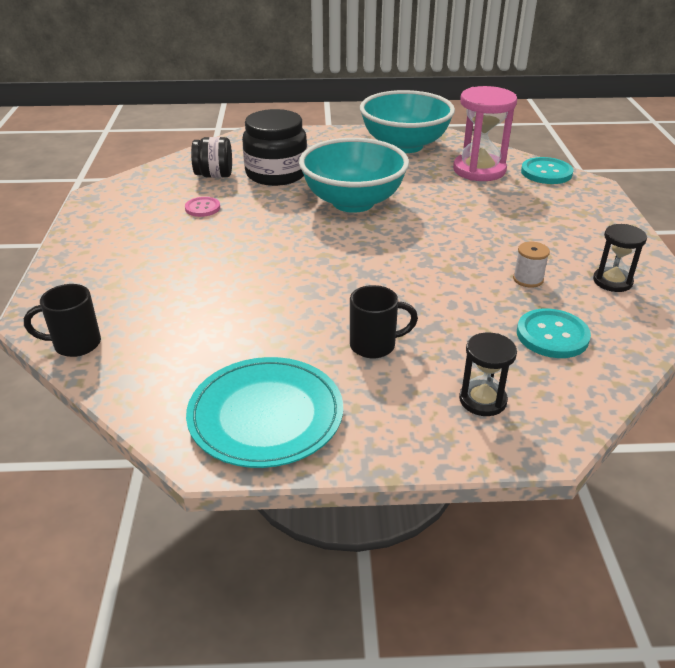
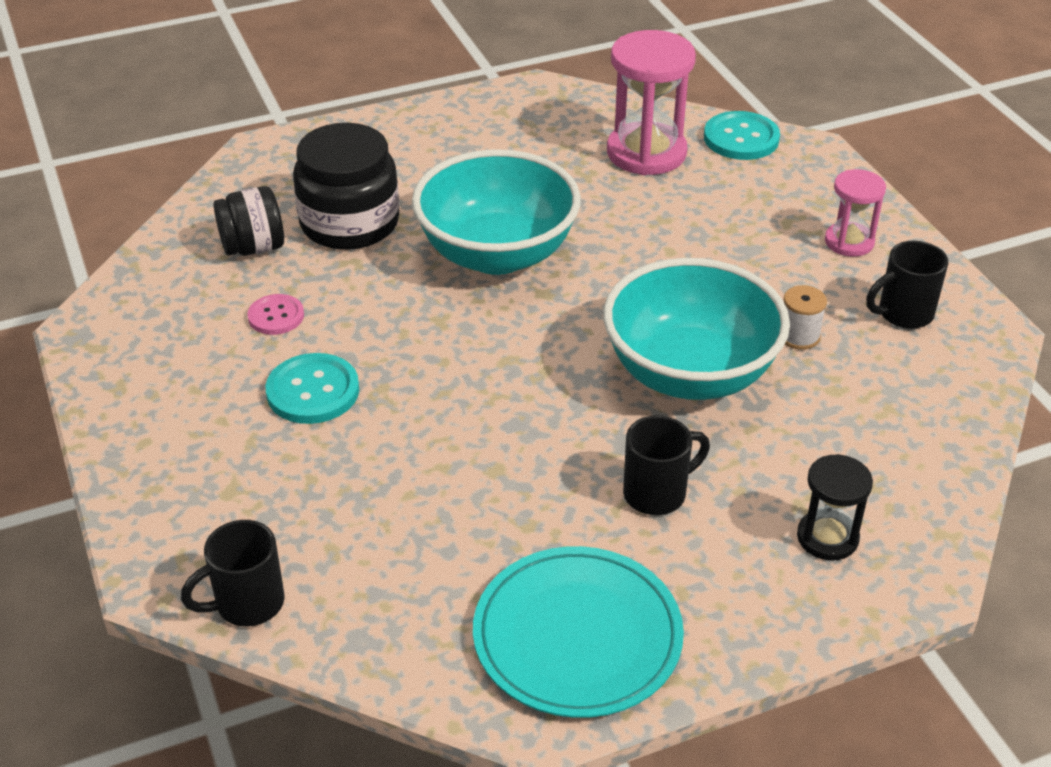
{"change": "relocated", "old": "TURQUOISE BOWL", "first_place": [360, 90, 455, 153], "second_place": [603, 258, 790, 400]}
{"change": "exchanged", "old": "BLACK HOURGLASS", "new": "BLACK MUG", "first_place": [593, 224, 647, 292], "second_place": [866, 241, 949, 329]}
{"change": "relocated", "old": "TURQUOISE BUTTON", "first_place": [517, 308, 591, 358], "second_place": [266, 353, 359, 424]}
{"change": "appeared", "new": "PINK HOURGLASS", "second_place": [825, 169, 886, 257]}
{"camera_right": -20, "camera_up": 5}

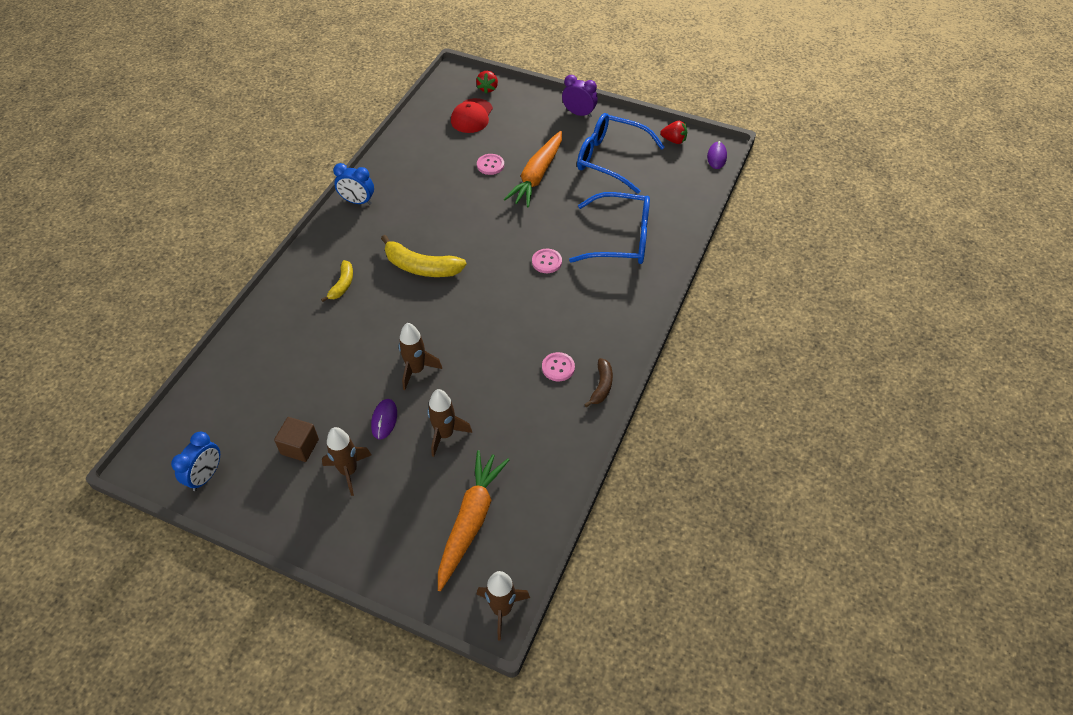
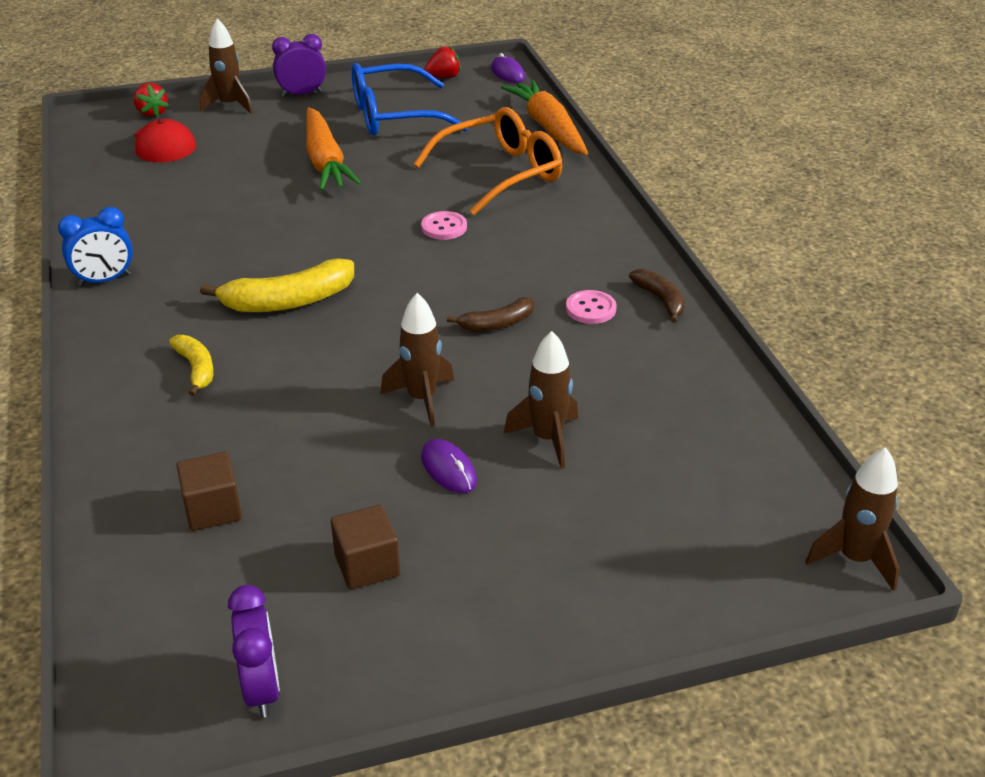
{"change": "missing", "old": "PINK BUTTON", "first_place": [477, 154, 504, 175]}
{"change": "colour", "old": "BLUE GLASSES", "new": "ORANGE GLASSES", "first_place": [569, 192, 650, 264], "second_place": [414, 107, 562, 215]}
{"change": "relocated", "old": "BROWN ROCKET", "first_place": [322, 427, 371, 496], "second_place": [200, 18, 253, 114]}
{"change": "colour", "old": "BLUE CLOCK", "new": "PURPLE CLOCK", "first_place": [171, 432, 220, 491], "second_place": [228, 585, 280, 718]}
{"change": "relocated", "old": "ORANGE CARROT", "first_place": [438, 450, 509, 591], "second_place": [501, 80, 588, 155]}
{"change": "appeared", "new": "BROWN BANANA", "second_place": [447, 297, 534, 331]}
{"change": "appeared", "new": "BROWN CUBE", "second_place": [176, 452, 242, 531]}
{"camera_right": -40, "camera_up": -15}

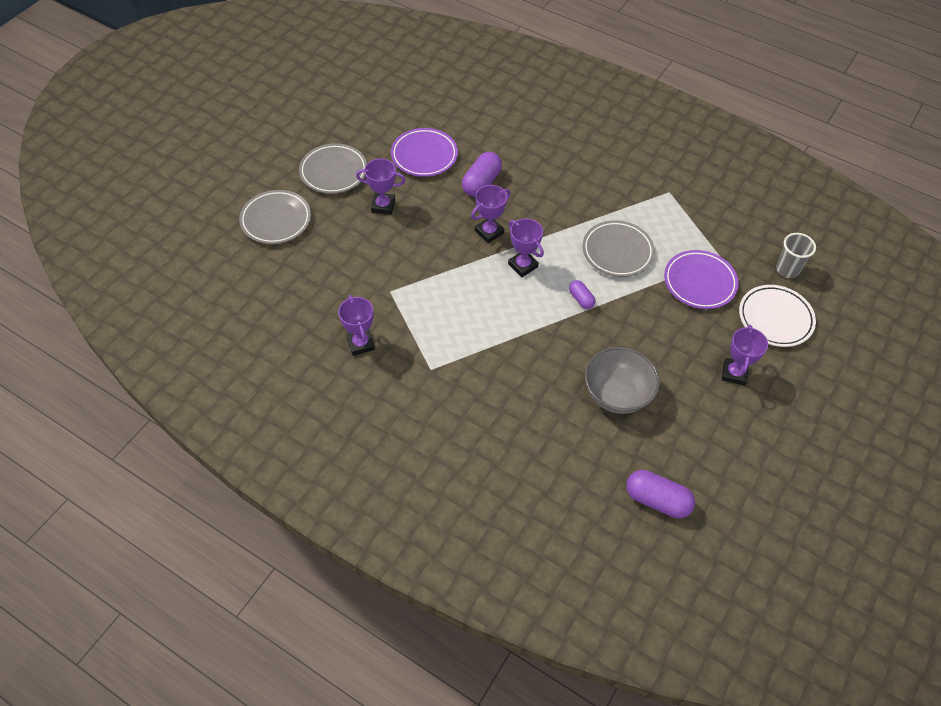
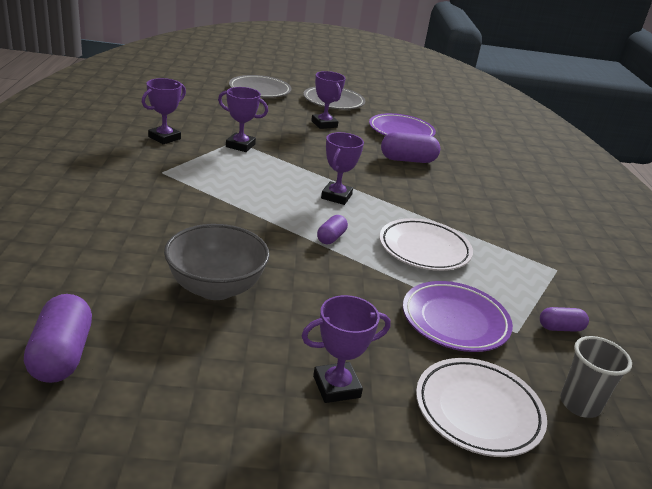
{"change": "relocated", "old": "PURPLE TROPHY", "first_place": [471, 185, 510, 243], "second_place": [218, 87, 268, 152]}
{"change": "colour", "old": "GREY PLATE", "new": "WHITE PLATE", "first_place": [582, 220, 655, 277], "second_place": [379, 218, 473, 271]}
{"change": "appeared", "new": "PURPLE CAPSULE", "second_place": [540, 307, 589, 332]}
{"camera_right": 55, "camera_up": -25}

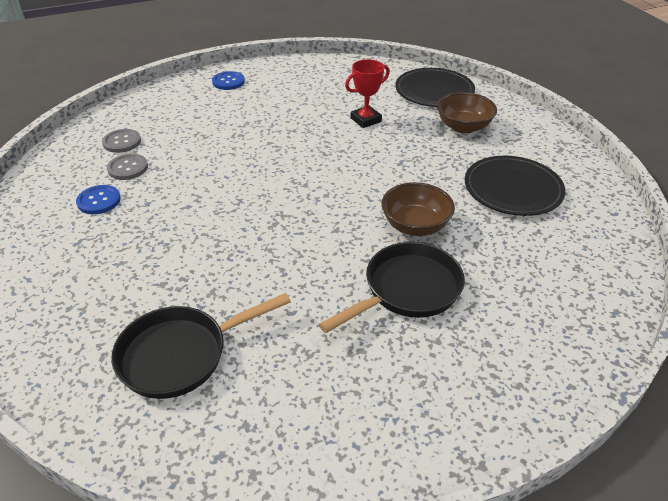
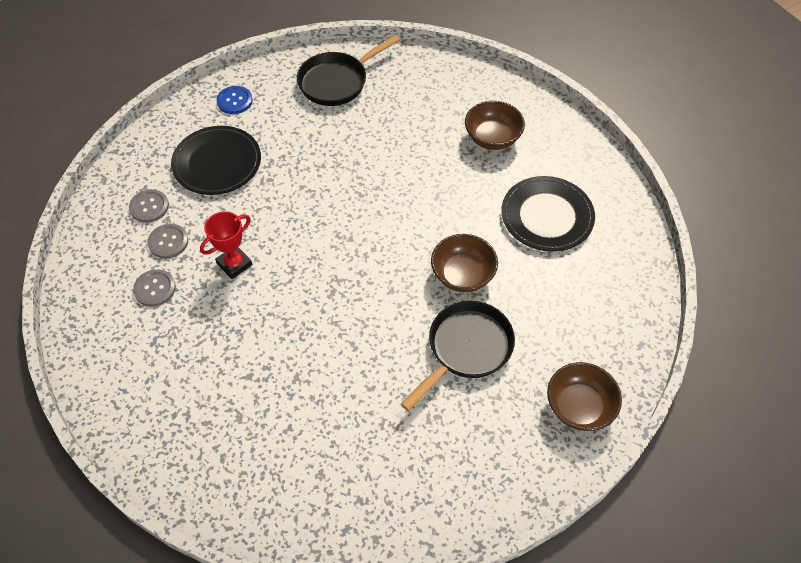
{"change": "relocated", "old": "RED TROPHY", "first_place": [345, 59, 390, 128], "second_place": [200, 211, 253, 279]}
{"change": "relocated", "old": "BLACK PLATE", "first_place": [395, 68, 475, 107], "second_place": [171, 126, 261, 195]}
{"change": "colour", "old": "BLUE BUTTON", "new": "GREY BUTTON", "first_place": [76, 185, 121, 214], "second_place": [133, 269, 176, 307]}
{"change": "relocated", "old": "BLACK PAN", "first_place": [111, 293, 291, 399], "second_place": [297, 35, 400, 106]}
{"change": "appeared", "new": "BROWN BOWL", "second_place": [547, 362, 622, 431]}
{"camera_right": -10, "camera_up": 15}

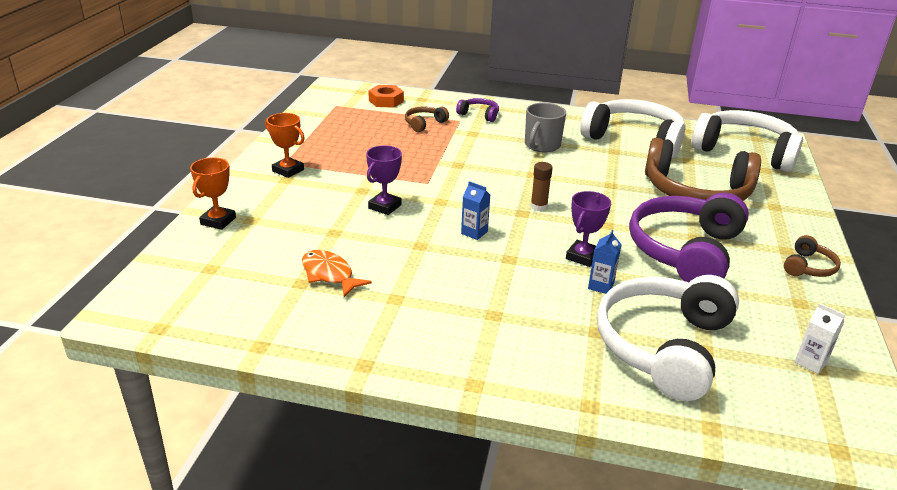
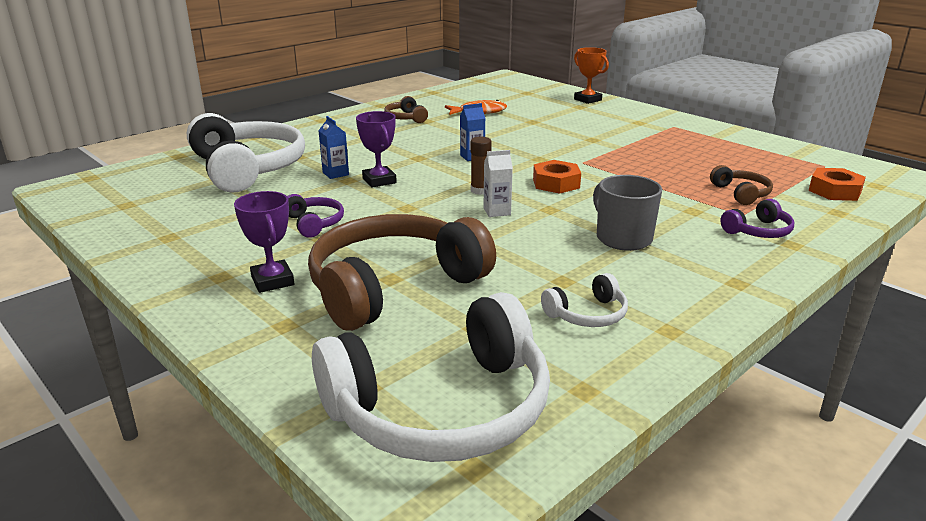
{"change": "size", "old": "WHITE HEADPHONES", "first_place": [580, 99, 686, 159], "second_place": [541, 273, 628, 327], "factor": 0.44}
{"change": "missing", "old": "ORANGE TROPHY", "first_place": [265, 113, 305, 178]}
{"change": "relocated", "old": "PURPLE TROPHY", "first_place": [366, 145, 402, 215], "second_place": [234, 191, 294, 293]}
{"change": "size", "old": "PURPLE HEADPHONES", "first_place": [629, 192, 749, 282], "second_place": [287, 194, 344, 238], "factor": 0.44}
{"change": "relocated", "old": "BROWN HEADPHONES", "first_place": [784, 235, 841, 277], "second_place": [384, 96, 428, 123]}
{"change": "relocated", "old": "WHITE CARTON", "first_place": [795, 303, 845, 374], "second_place": [483, 150, 513, 217]}
{"change": "appeared", "new": "ORANGE NUT", "second_place": [533, 160, 581, 194]}
{"camera_right": 125, "camera_up": -5}

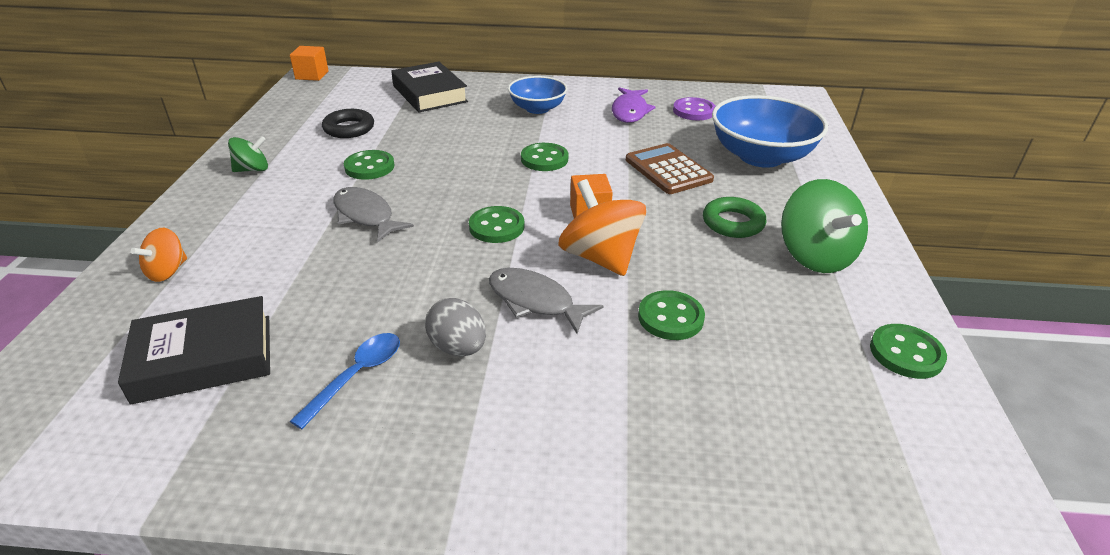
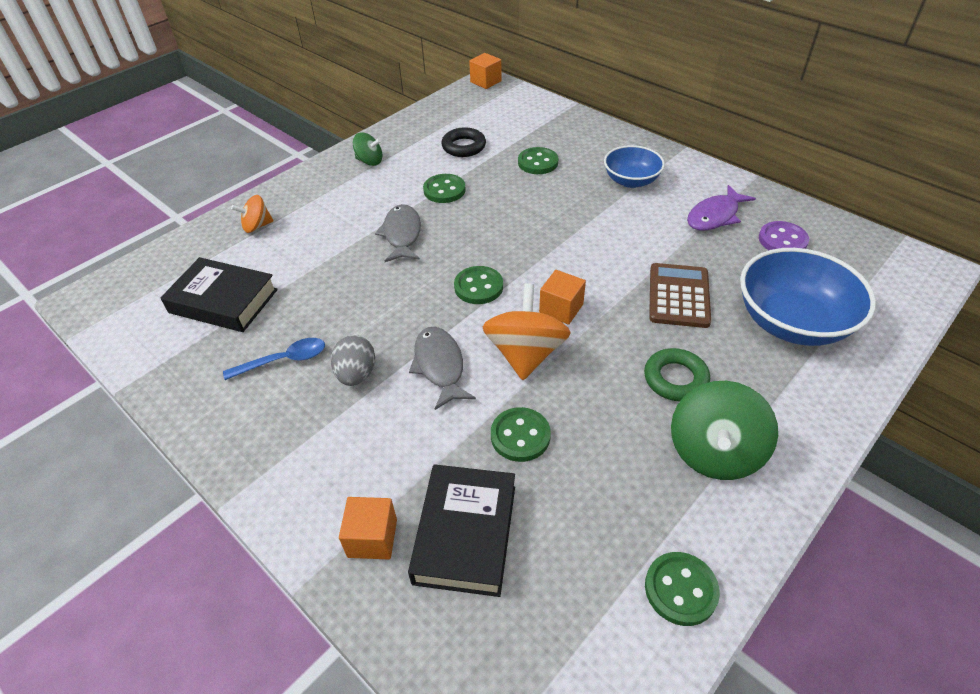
{"change": "relocated", "old": "BLACK BOOK", "first_place": [391, 62, 468, 112], "second_place": [408, 464, 515, 597]}
{"change": "relocated", "old": "GREEN BUTTON", "first_place": [521, 143, 568, 171], "second_place": [518, 147, 558, 174]}
{"change": "appeared", "new": "ORANGE CUBE", "second_place": [339, 497, 397, 559]}
{"camera_right": 40, "camera_up": 10}

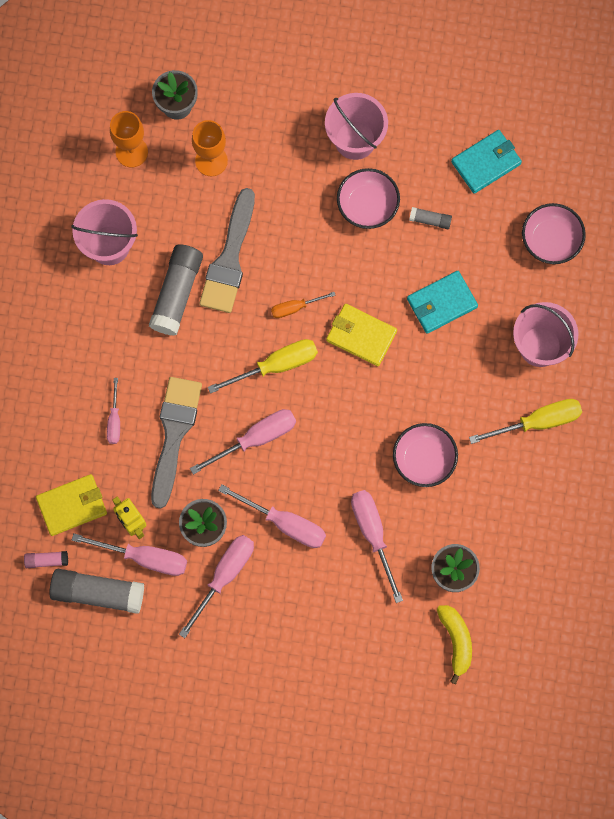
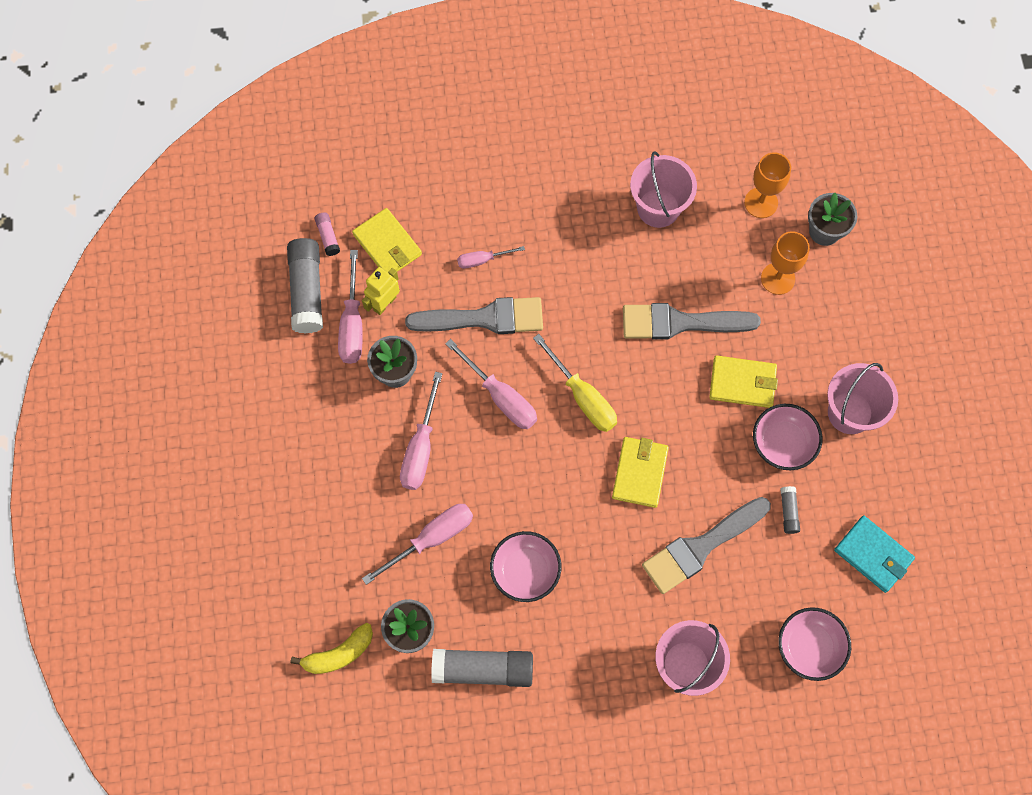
{"change": "relocated", "old": "GREY GLUE STICK", "first_place": [149, 244, 203, 336], "second_place": [431, 649, 533, 687]}
{"change": "exchanged", "old": "TURQUOISE WALLET", "new": "GREY BRUSH", "first_place": [407, 271, 478, 334], "second_place": [642, 497, 771, 594]}
{"change": "missing", "old": "ORANGE SCREWDRIVER", "first_place": [271, 292, 336, 318]}
{"change": "missing", "old": "YELLOW SCREWDRIVER", "first_place": [469, 399, 582, 444]}
{"change": "missing", "old": "PINK SCREWDRIVER", "first_place": [179, 535, 254, 638]}
{"change": "appeared", "new": "YELLOW WALLET", "second_place": [709, 356, 778, 408]}
{"camera_right": 75, "camera_up": -5}

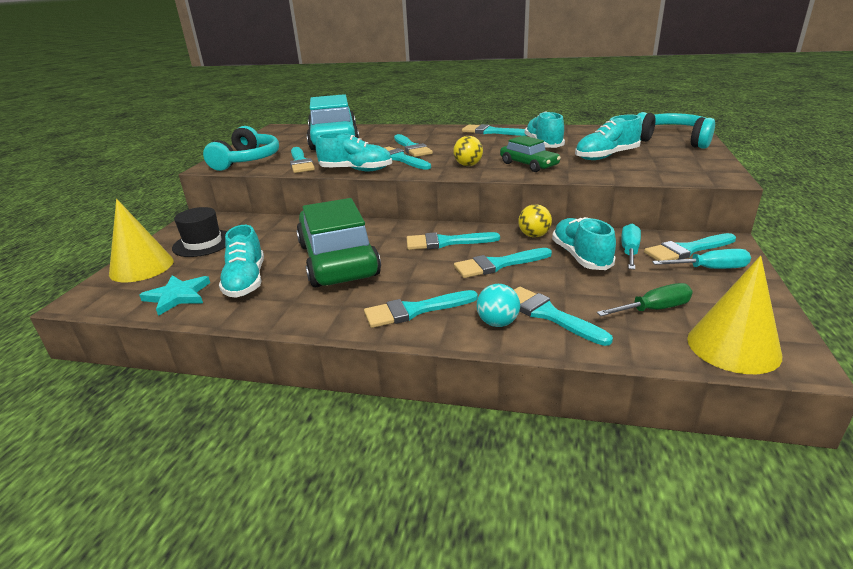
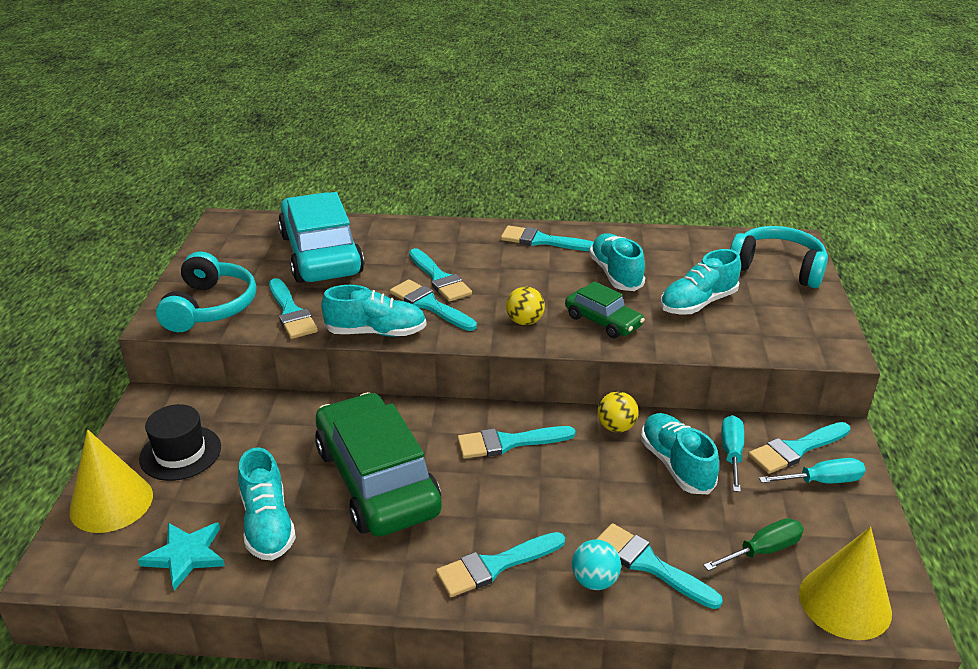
{"change": "missing", "old": "TURQUOISE BRUSH", "first_place": [454, 248, 552, 278]}
{"camera_right": -10, "camera_up": 5}

